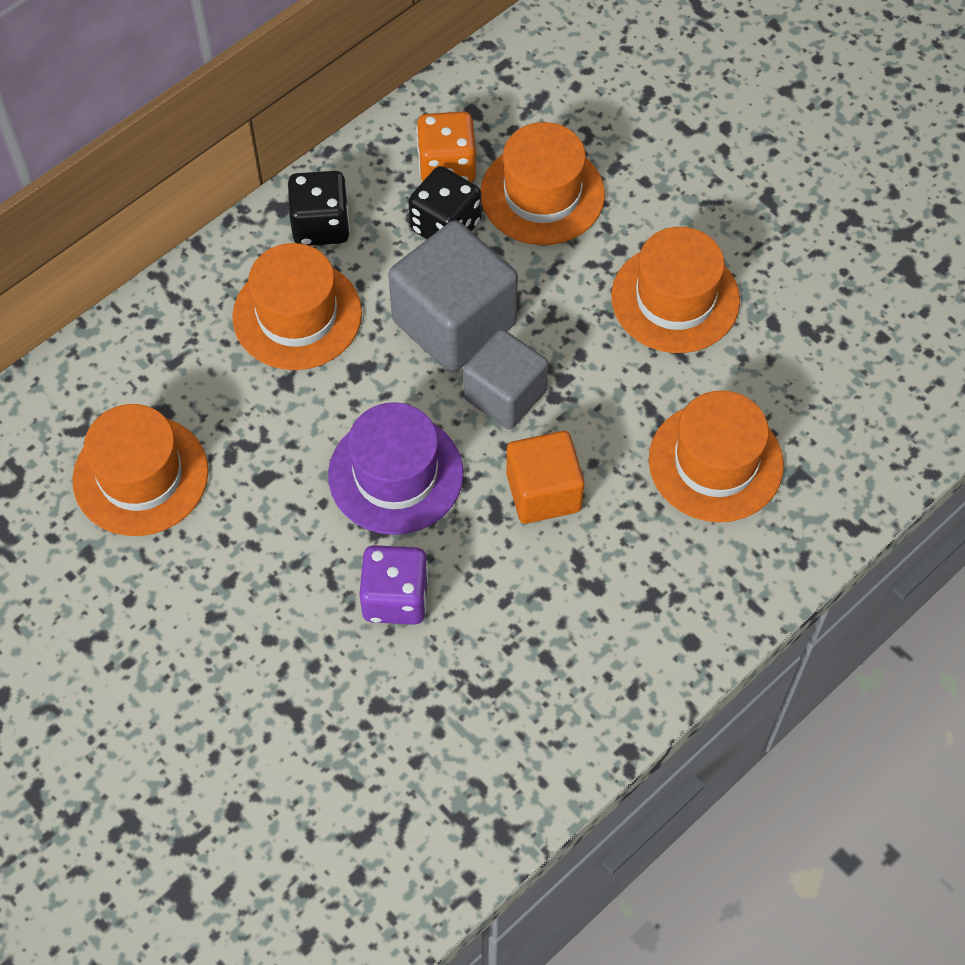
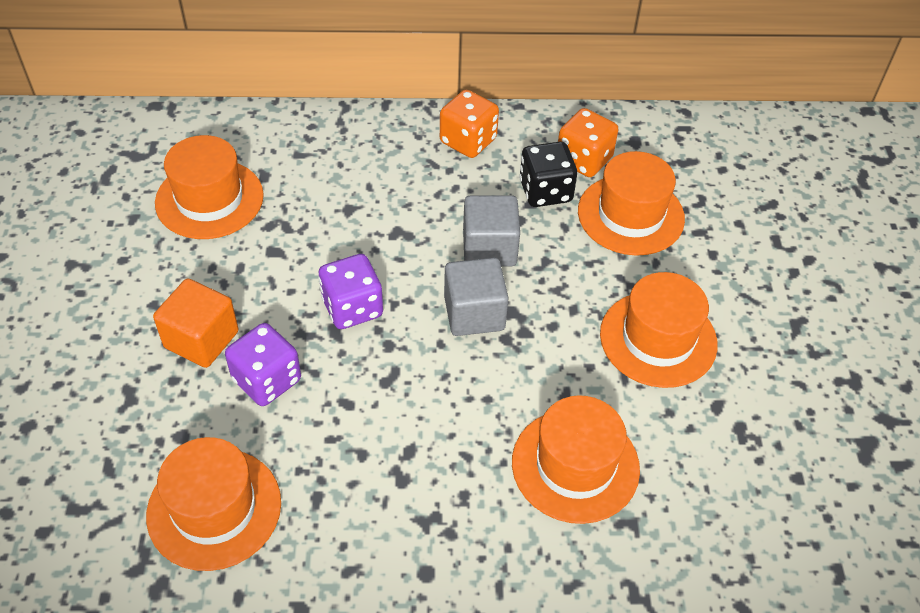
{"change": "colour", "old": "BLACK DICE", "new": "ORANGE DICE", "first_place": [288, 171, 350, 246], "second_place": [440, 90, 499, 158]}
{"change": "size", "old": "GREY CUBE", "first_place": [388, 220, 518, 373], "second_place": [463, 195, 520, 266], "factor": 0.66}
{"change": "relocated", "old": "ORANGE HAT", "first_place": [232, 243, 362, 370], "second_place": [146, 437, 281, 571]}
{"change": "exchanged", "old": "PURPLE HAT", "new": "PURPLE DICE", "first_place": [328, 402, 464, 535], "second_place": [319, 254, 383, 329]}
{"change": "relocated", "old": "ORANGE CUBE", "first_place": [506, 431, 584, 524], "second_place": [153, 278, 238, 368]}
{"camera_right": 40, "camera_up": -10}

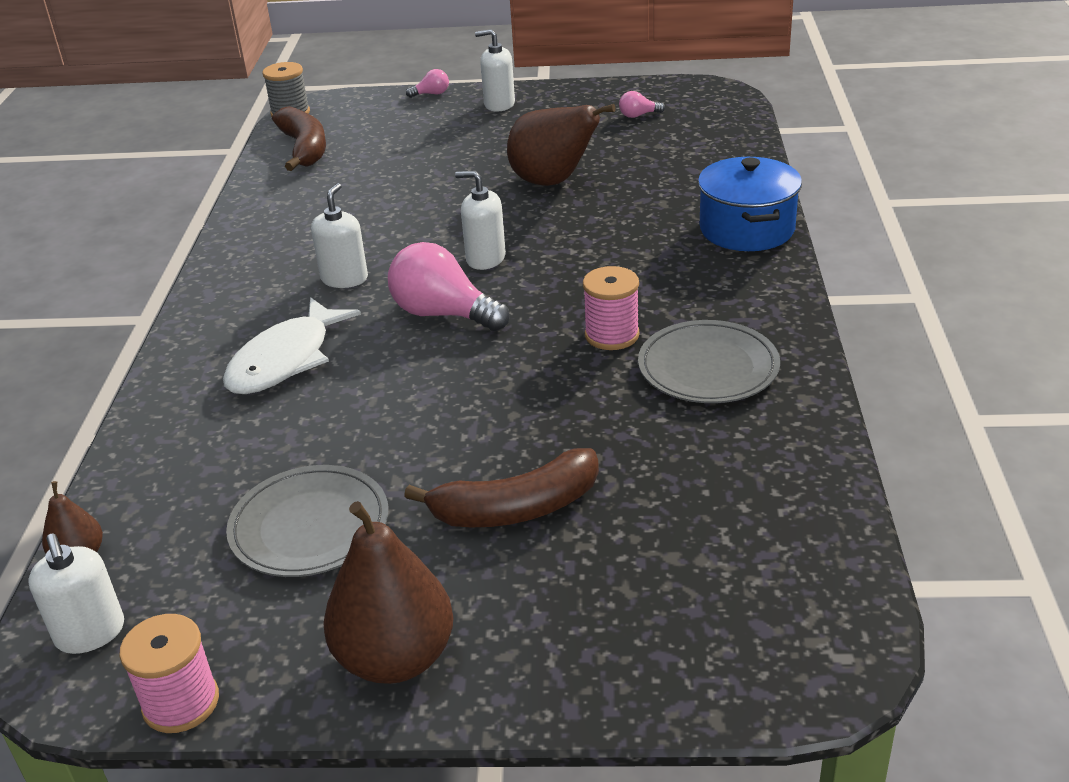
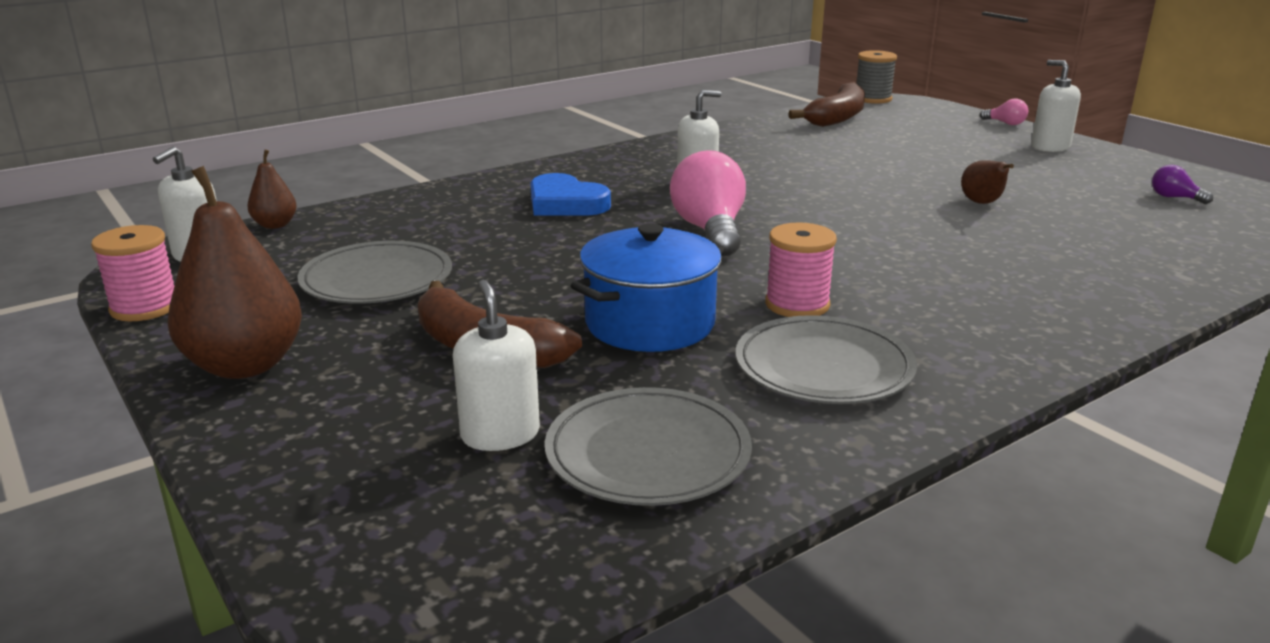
{"change": "colour", "old": "PINK LIGHT BULB", "new": "PURPLE LIGHT BULB", "first_place": [619, 91, 665, 118], "second_place": [1152, 165, 1213, 204]}
{"change": "size", "old": "BROWN PEAR", "first_place": [507, 104, 616, 186], "second_place": [961, 160, 1014, 204], "factor": 0.5}
{"change": "relocated", "old": "BLUE POT", "first_place": [698, 157, 802, 251], "second_place": [571, 223, 724, 352]}
{"change": "relocated", "old": "WHITE SOAP DISPENSER", "first_place": [455, 171, 506, 270], "second_place": [453, 280, 540, 451]}
{"change": "exchanged", "old": "WHITE FISH", "new": "BLUE HEART", "first_place": [223, 297, 361, 394], "second_place": [530, 173, 611, 216]}
{"change": "appeared", "new": "GREY PLATE", "second_place": [545, 387, 752, 506]}
{"camera_right": 50, "camera_up": -10}

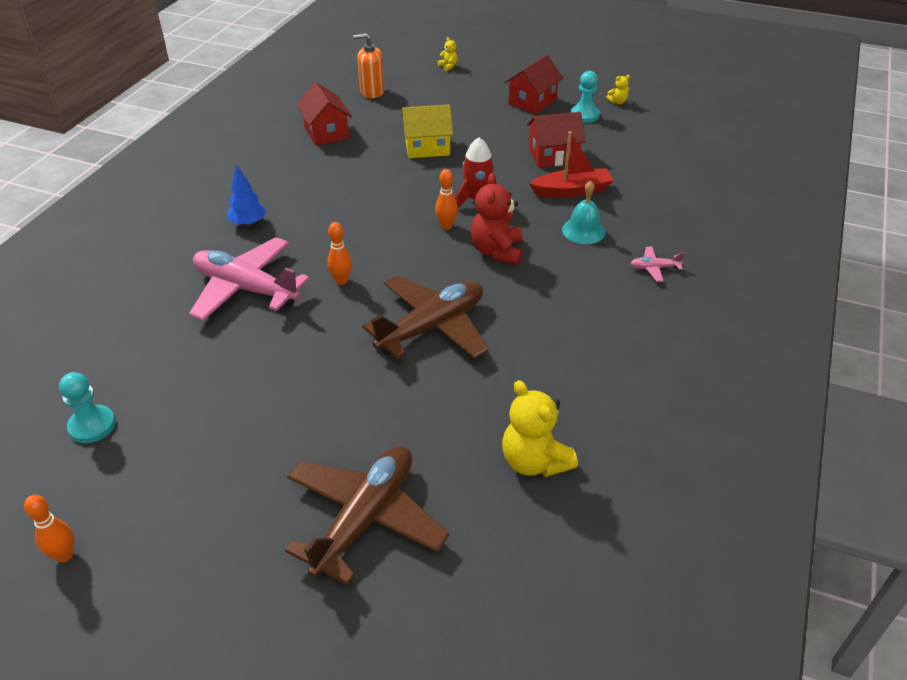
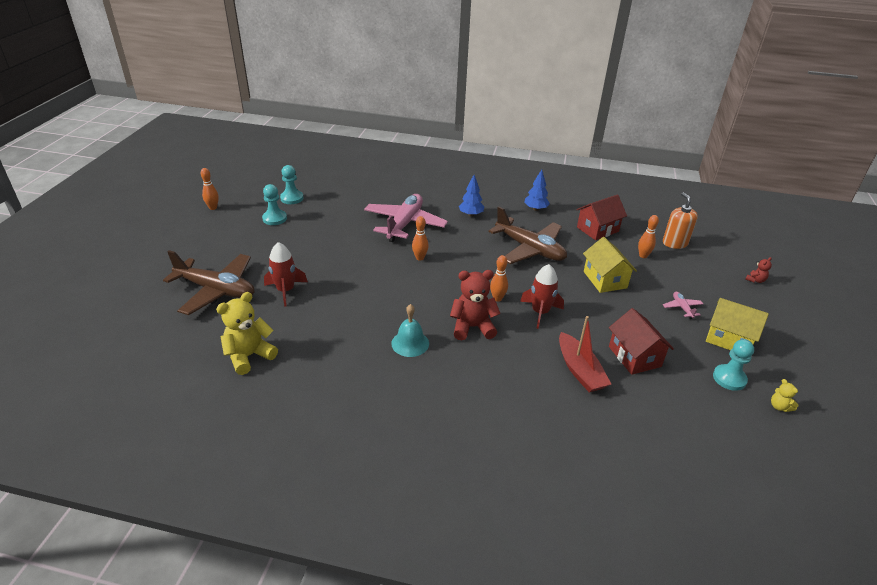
{"change": "colour", "old": "YELLOW TEDDY BEAR", "new": "RED TEDDY BEAR", "first_place": [438, 37, 458, 71], "second_place": [745, 257, 772, 283]}
{"change": "colour", "old": "RED HOUSE", "new": "YELLOW HOUSE", "first_place": [505, 55, 563, 114], "second_place": [706, 298, 769, 350]}
{"change": "relocated", "old": "TURQUOISE BELL", "first_place": [562, 180, 606, 244], "second_place": [391, 304, 429, 357]}
{"change": "relocated", "old": "PINK PLANE", "first_place": [630, 247, 685, 282], "second_place": [663, 292, 703, 319]}
{"change": "relocated", "old": "BROWN PLANE", "first_place": [362, 275, 489, 359], "second_place": [489, 207, 567, 264]}
{"change": "appeared", "new": "BLUE TREE", "second_place": [524, 169, 550, 211]}
{"change": "appeared", "new": "TURQUOISE PAWN", "second_place": [262, 184, 287, 225]}
{"change": "appeared", "new": "ORANGE BOWLING PIN", "second_place": [638, 215, 659, 258]}
{"change": "appeared", "new": "RED ROCKET", "second_place": [264, 242, 308, 307]}
{"camera_right": 80, "camera_up": -5}

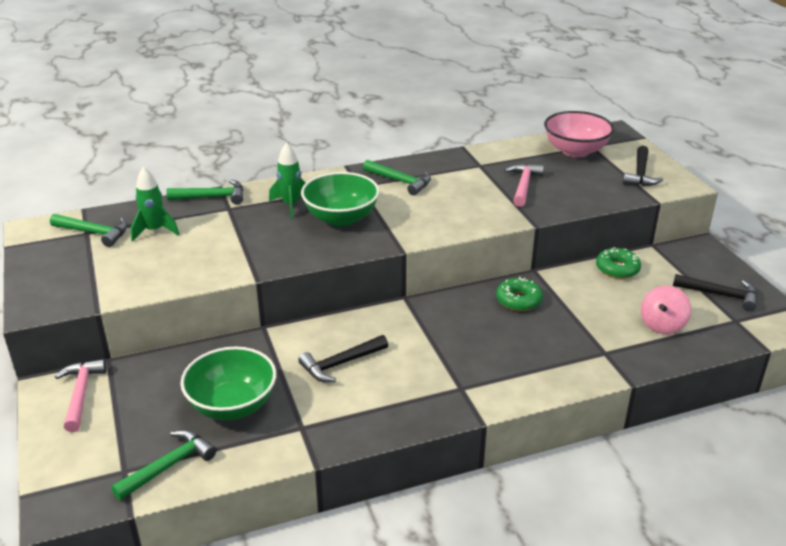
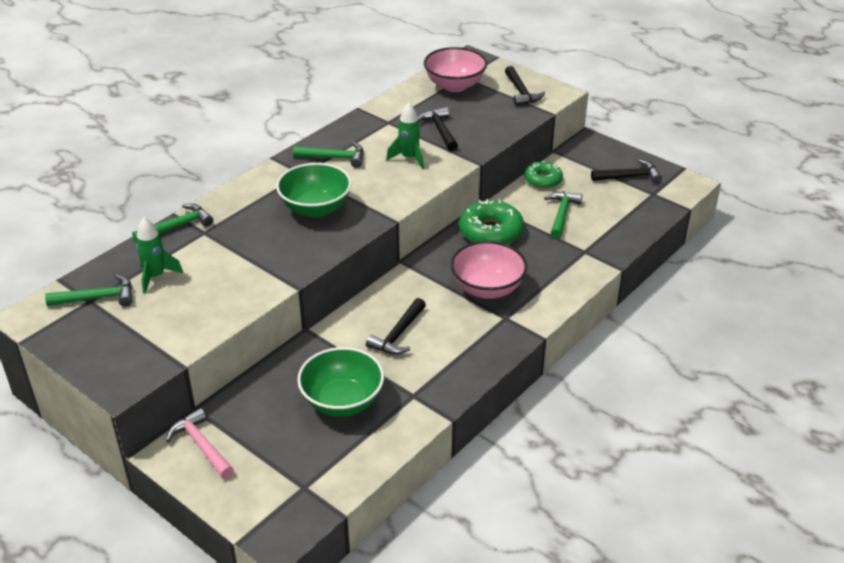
{"change": "relocated", "old": "GREEN ROCKET", "first_place": [269, 143, 306, 218], "second_place": [386, 103, 424, 169]}
{"change": "colour", "old": "PINK HAMMER", "new": "BLACK HAMMER", "first_place": [505, 163, 544, 207], "second_place": [418, 107, 458, 151]}
{"change": "size", "old": "GREEN DONUT", "first_place": [496, 277, 543, 311], "second_place": [459, 199, 524, 245], "factor": 1.58}
{"change": "missing", "old": "PINK SPINNING TOP", "first_place": [641, 286, 691, 334]}
{"change": "relocated", "old": "GREEN HAMMER", "first_place": [111, 430, 216, 500], "second_place": [544, 192, 582, 239]}
{"change": "appeared", "new": "PINK BOWL", "second_place": [450, 241, 527, 299]}
{"camera_right": -30, "camera_up": 5}

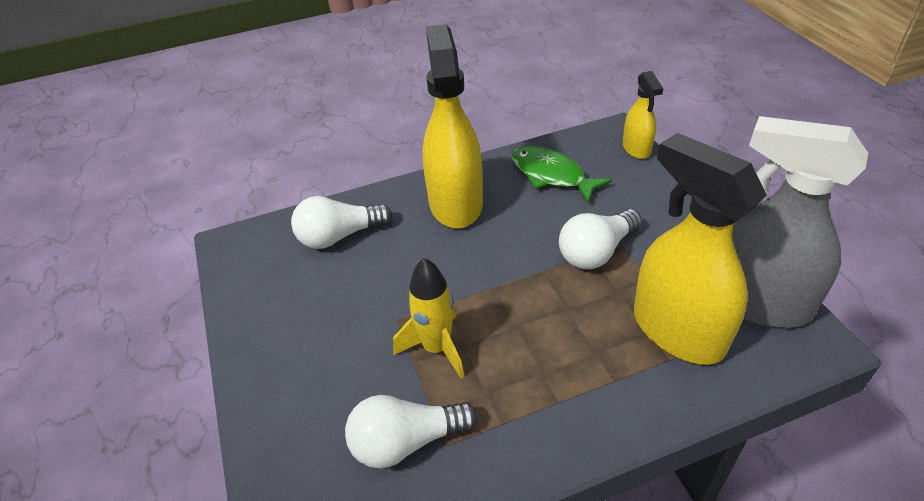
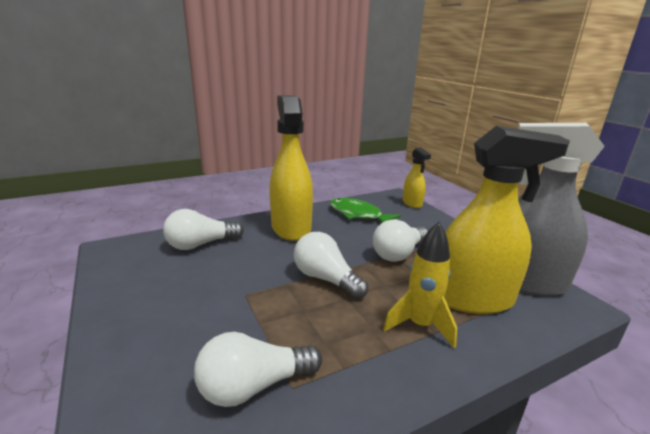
{"change": "spun", "old": "YELLOW SPRAY BOTTLE", "first_place": [634, 133, 767, 365], "second_place": [444, 126, 570, 314], "degrees": 135}
{"change": "relocated", "old": "YELLOW ROCKET", "first_place": [393, 258, 464, 379], "second_place": [383, 222, 457, 348]}
{"change": "appeared", "new": "WHITE LIGHT BULB", "second_place": [294, 232, 368, 299]}
{"camera_right": -10, "camera_up": -20}

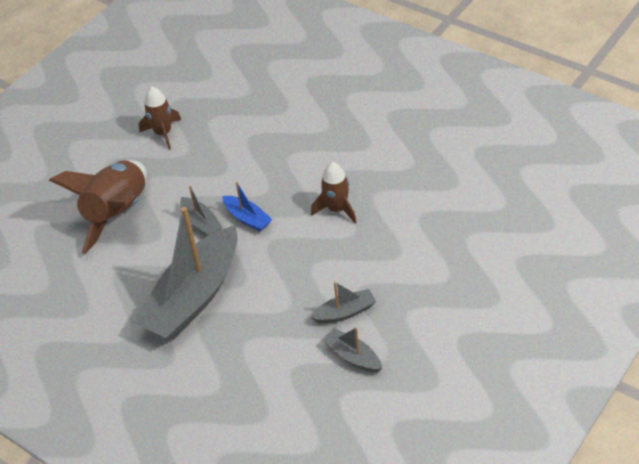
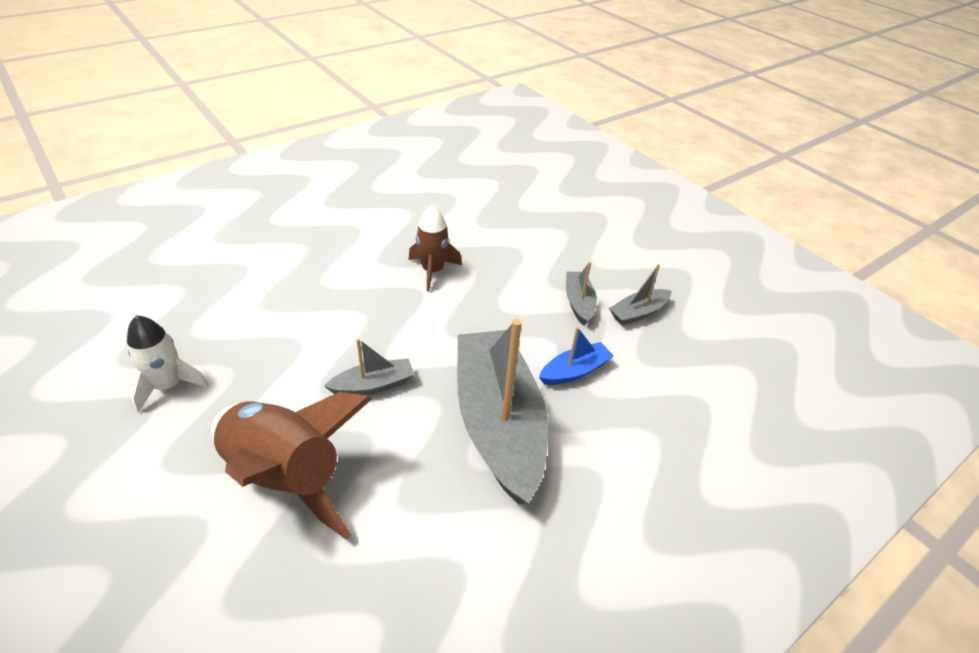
{"change": "colour", "old": "BROWN ROCKET", "new": "WHITE ROCKET", "first_place": [139, 87, 181, 150], "second_place": [127, 315, 209, 413]}
{"change": "relocated", "old": "BLUE BOAT", "first_place": [222, 182, 273, 232], "second_place": [539, 327, 614, 385]}
{"change": "spun", "old": "GREY BOAT", "first_place": [133, 207, 238, 340], "second_place": [457, 319, 548, 505], "degrees": -150}
{"camera_right": -80, "camera_up": -5}

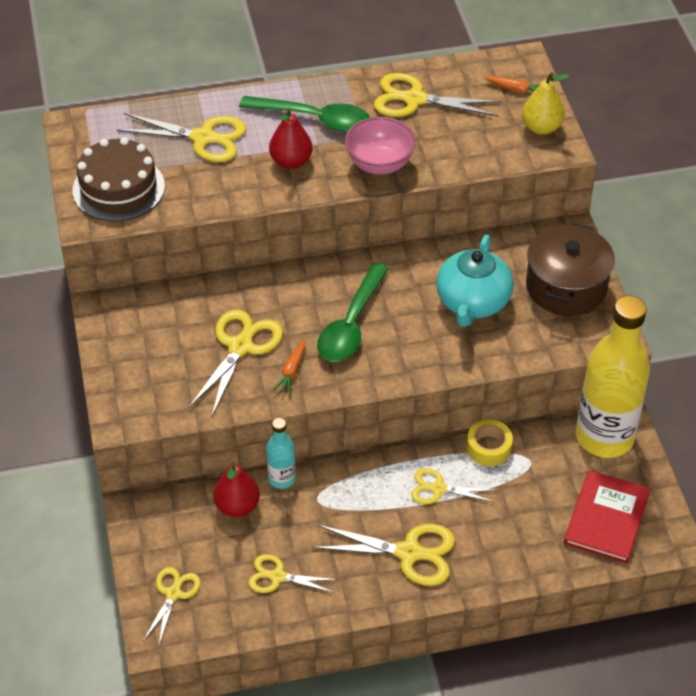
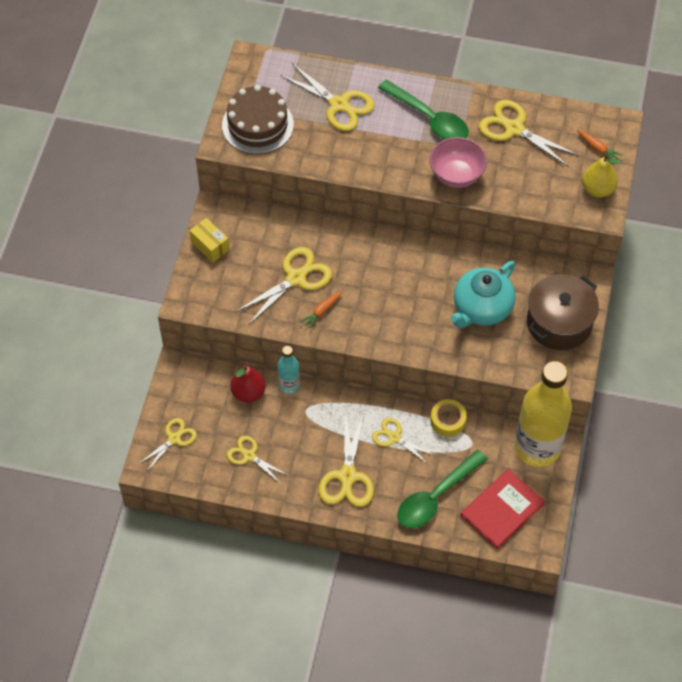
{"change": "missing", "old": "RED PEAR", "first_place": [269, 108, 313, 169]}
{"change": "relocated", "old": "GREEN SPOON", "first_place": [317, 263, 389, 362], "second_place": [397, 450, 488, 528]}
{"change": "spun", "old": "YELLOW SCISSORS", "first_place": [312, 524, 455, 586], "second_place": [319, 412, 374, 507], "degrees": 60}
{"change": "appeared", "new": "YELLOW BOX", "second_place": [189, 218, 230, 262]}
{"camera_right": 25, "camera_up": 10}

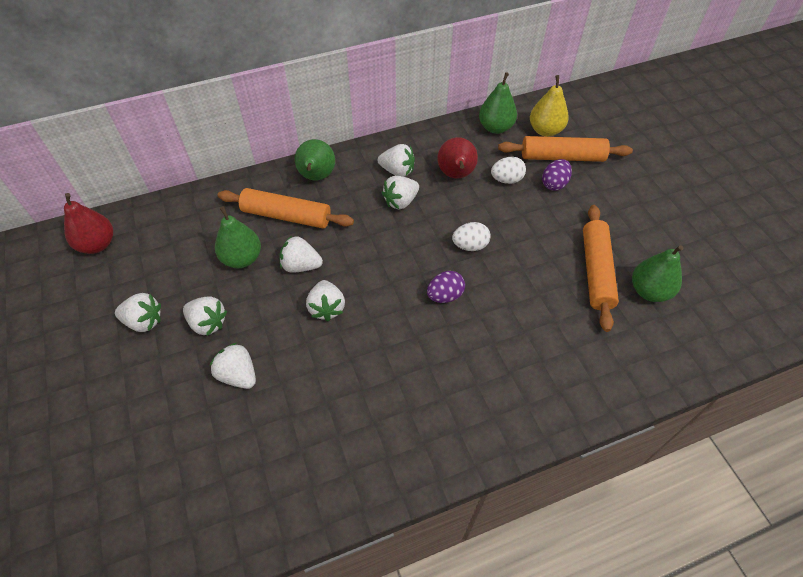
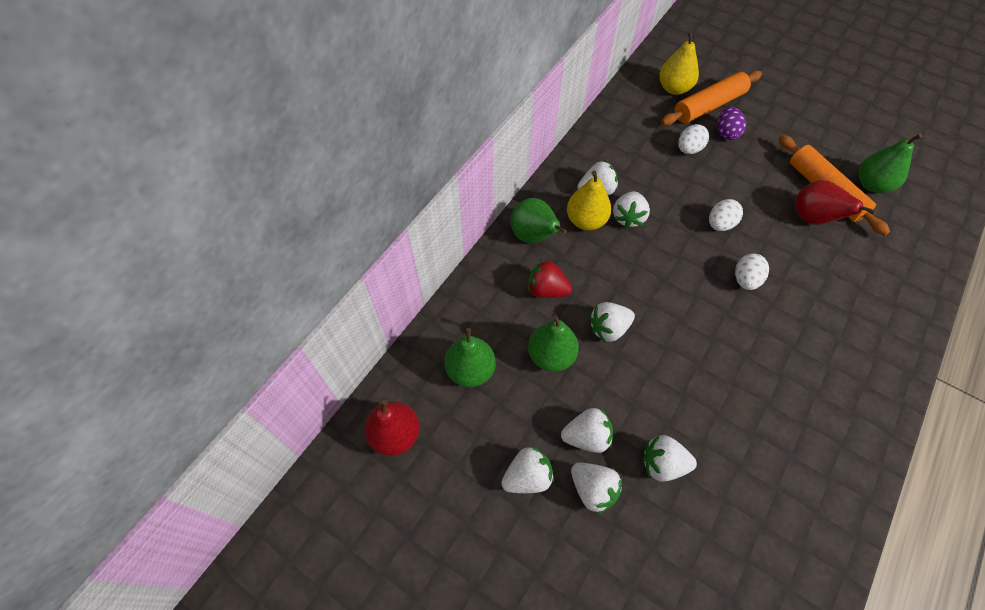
{"change": "relocated", "old": "GREEN PEAR", "first_place": [479, 72, 517, 134], "second_place": [445, 328, 496, 387]}
{"change": "relocated", "old": "RED PEAR", "first_place": [437, 137, 478, 178], "second_place": [795, 180, 876, 225]}
{"change": "exchanged", "old": "ORANGE ROLLING PIN", "new": "RED STRAWBERRY", "first_place": [218, 188, 354, 229], "second_place": [528, 259, 572, 298]}
{"change": "colour", "old": "PURPLE EGG", "new": "WHITE EGG", "first_place": [427, 271, 465, 303], "second_place": [735, 254, 769, 290]}
{"change": "relocated", "old": "WHITE STRAWBERRY", "first_place": [306, 280, 345, 322], "second_place": [571, 463, 622, 515]}
{"change": "appeared", "new": "YELLOW PEAR", "second_place": [567, 171, 612, 230]}
{"camera_right": -35, "camera_up": 5}

